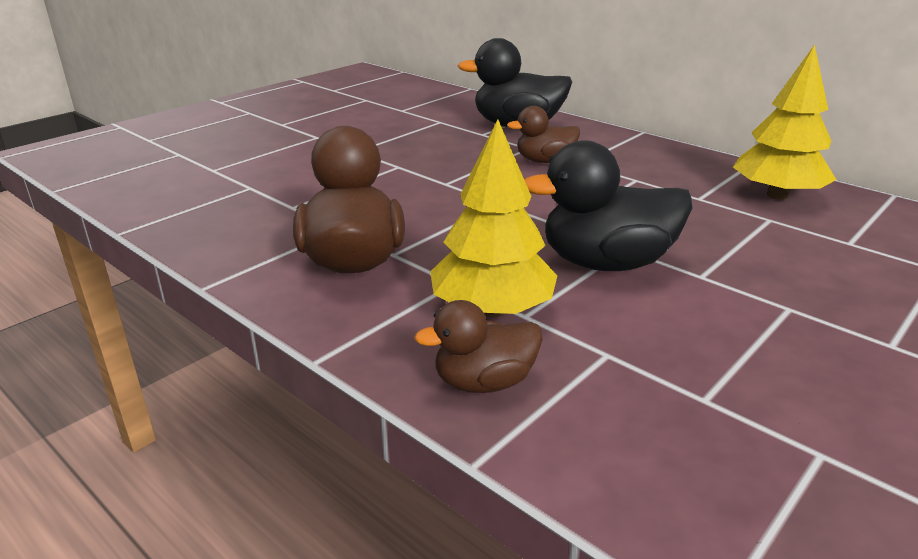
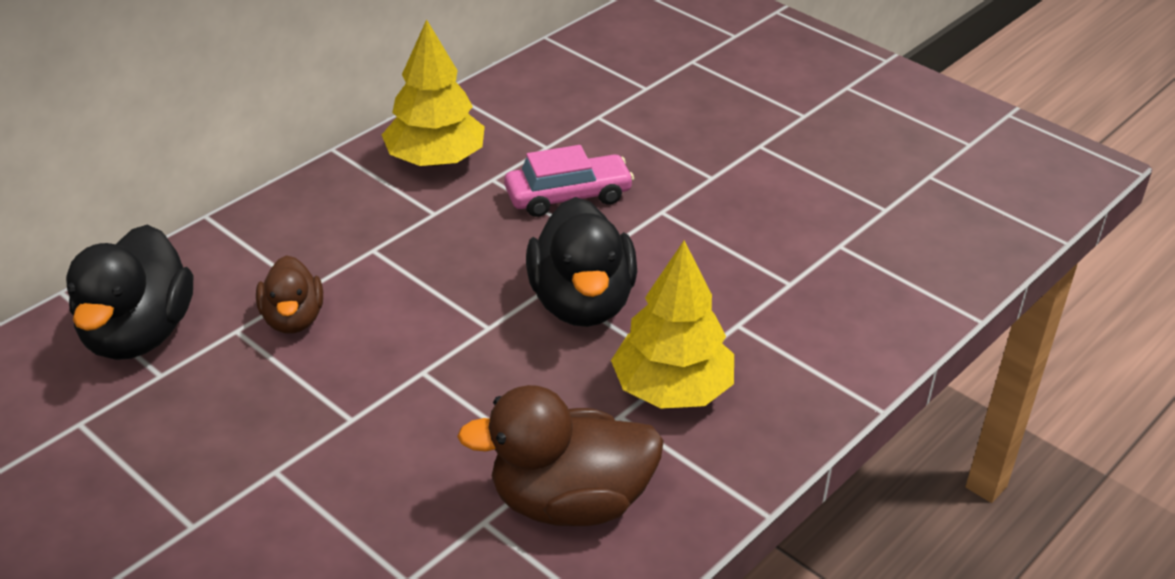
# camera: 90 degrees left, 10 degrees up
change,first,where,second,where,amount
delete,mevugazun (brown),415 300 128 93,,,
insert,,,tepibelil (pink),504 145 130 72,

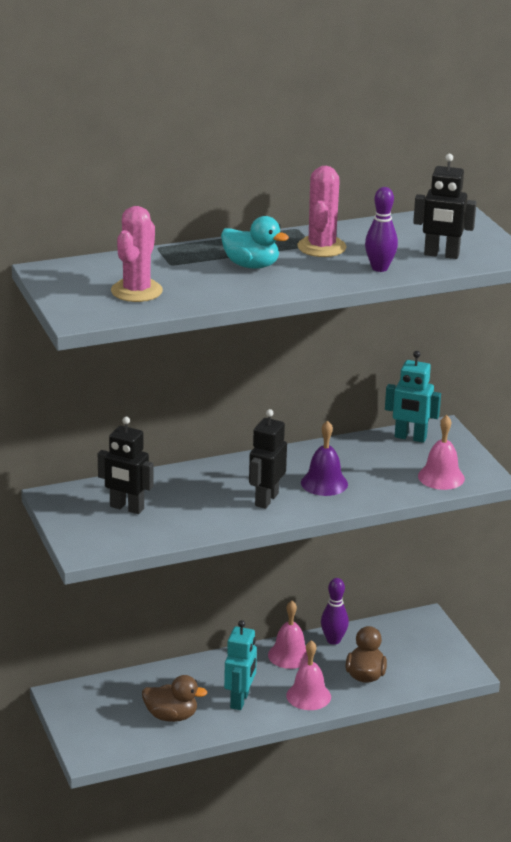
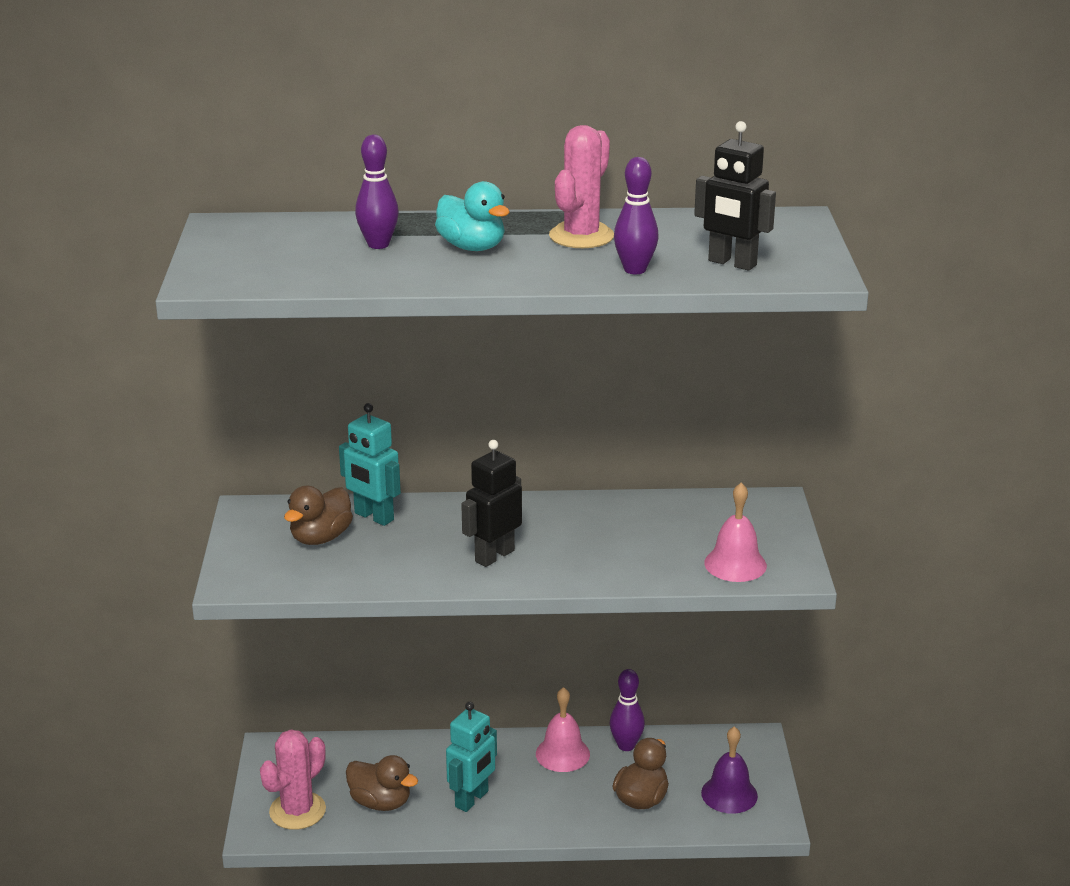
# camera: 20 degrees right, 0 degrees up
change,first,where,second,where,amount
replace,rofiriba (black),98 417 56 97,mevugazun (brown),284 485 69 60,
move,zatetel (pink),111 206 52 96,,260 729 66 101,
delete,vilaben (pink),286 640 45 70,,,
move,vilaben (purple),301 420 47 76,,701 726 57 88,
move,rofiriba (turquoise),385 351 56 92,,339 403 62 123,
insert,,,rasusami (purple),355 135 44 114,

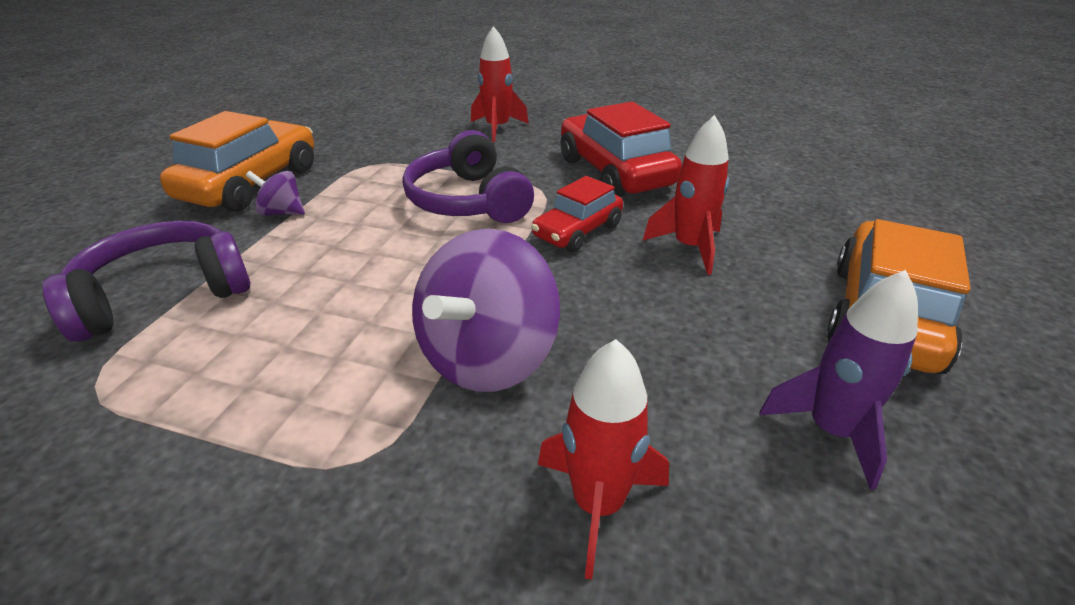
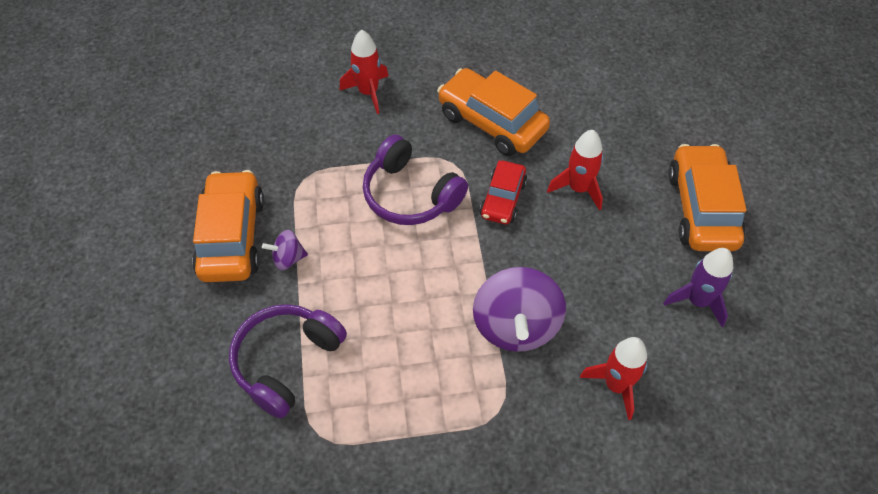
# camera: 25 degrees left, 20 degrees up
change,first,where,second,where,amount
recolor,tepibelil (red),561 102 121 95,tepibelil (orange),437 68 113 88,

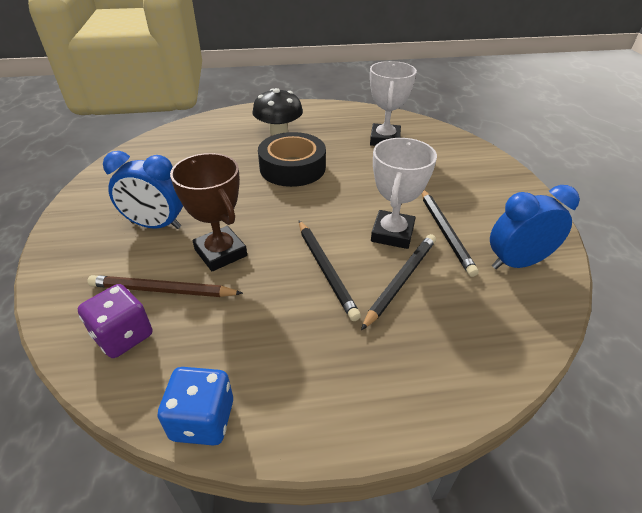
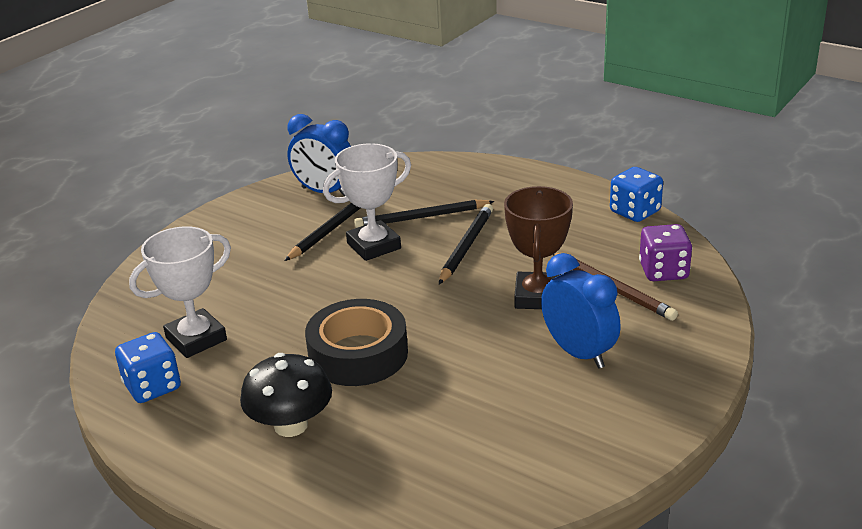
# camera: 135 degrees left, 10 degrees down
change,first,where,second,where,amount
insert,,,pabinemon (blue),115 332 66 71,

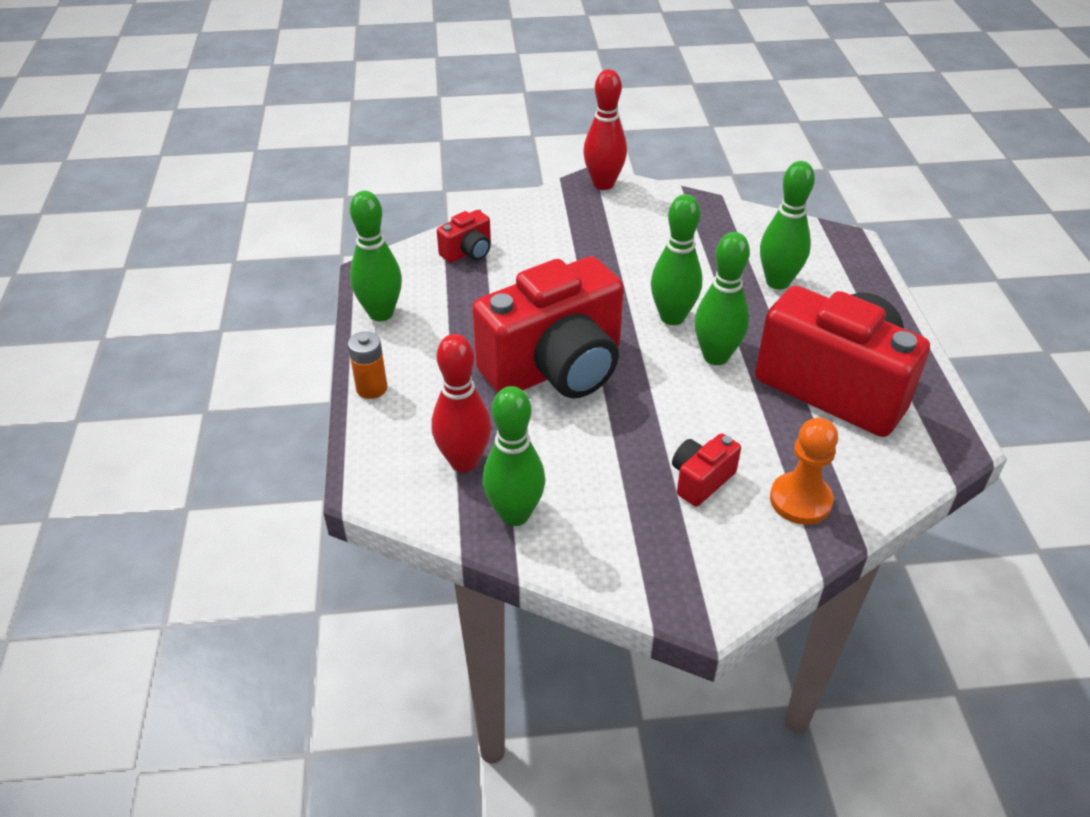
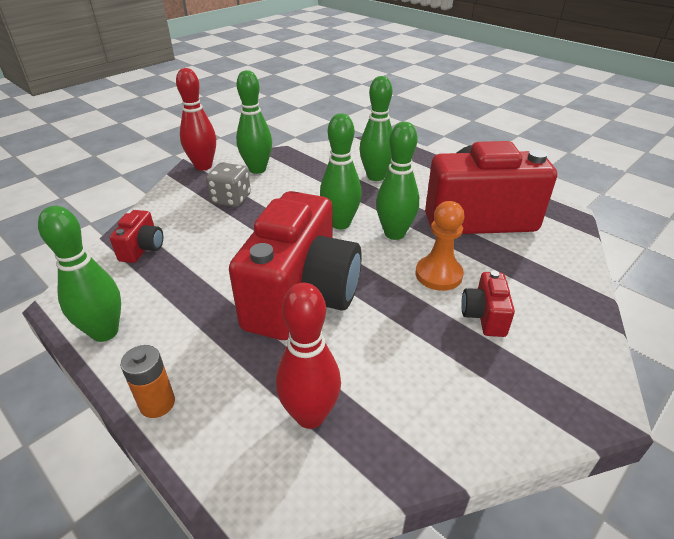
# camera: 40 degrees left, 5 degrees down
change,first,where,second,where,amount
move,rasusami (green),482 386 63 140,,236 70 36 104,
move,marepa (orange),770 417 68 108,,416 201 49 90,
insert,,,pabinemon (grey),206 163 45 44,

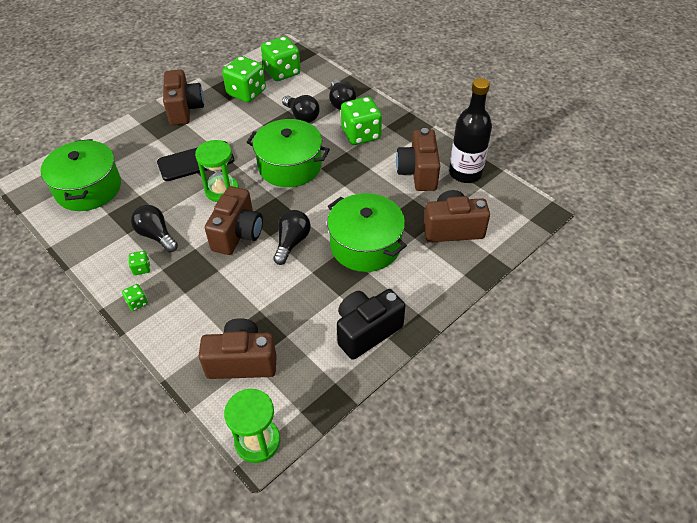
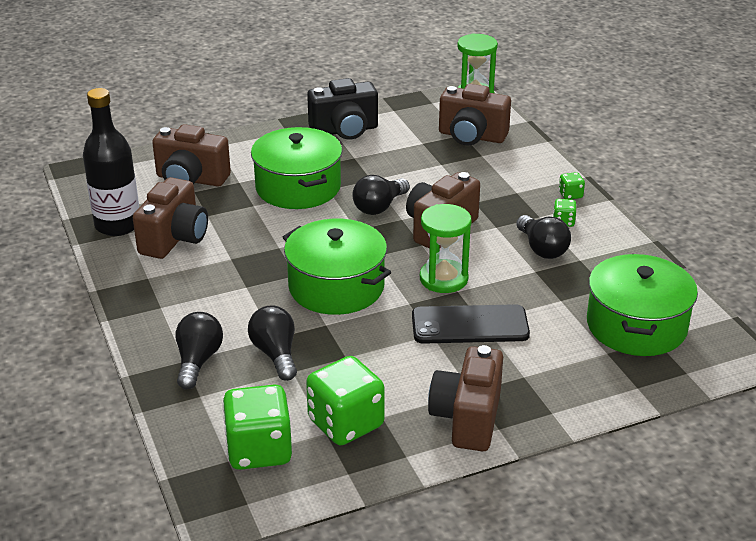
# camera: 160 degrees left, 15 degrees down
change,first,where,second,where,amount
delete,pabinemon (green),341 97 41 48,,,

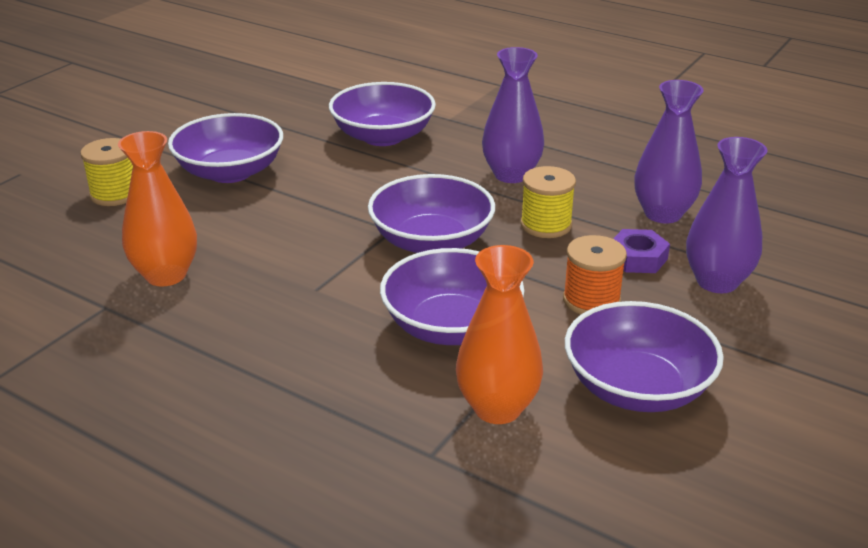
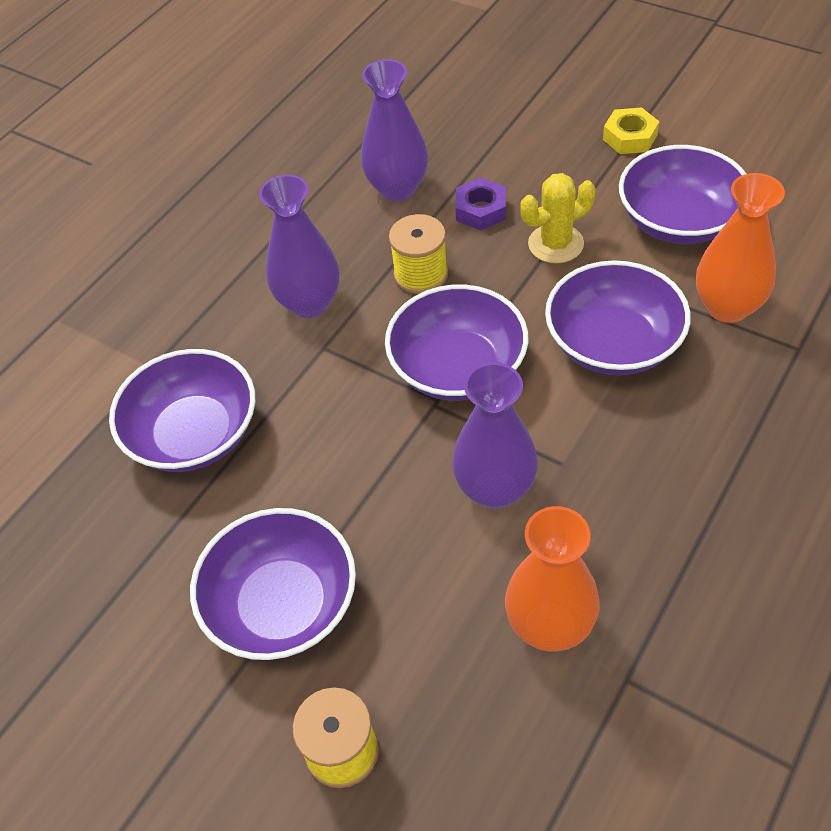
# camera: 85 degrees left, 20 degrees up
change,first,where,second,where,amount
replace,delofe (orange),563 235 64 80,zatetel (yellow),520 173 76 91,
move,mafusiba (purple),686 137 81 156,,452 362 86 147,
insert,,,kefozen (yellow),603 107 56 47,

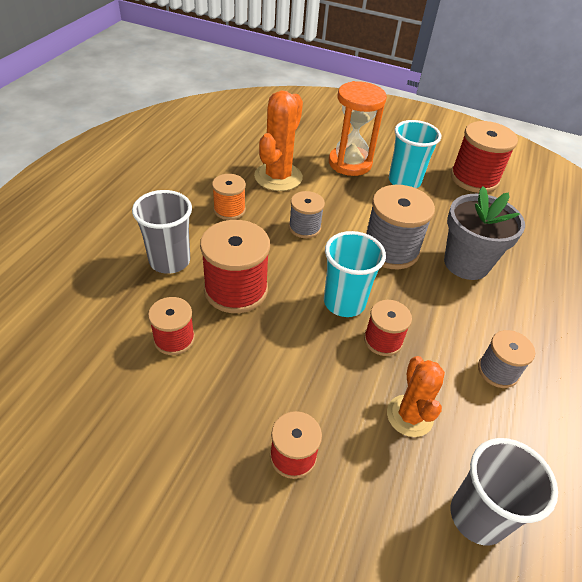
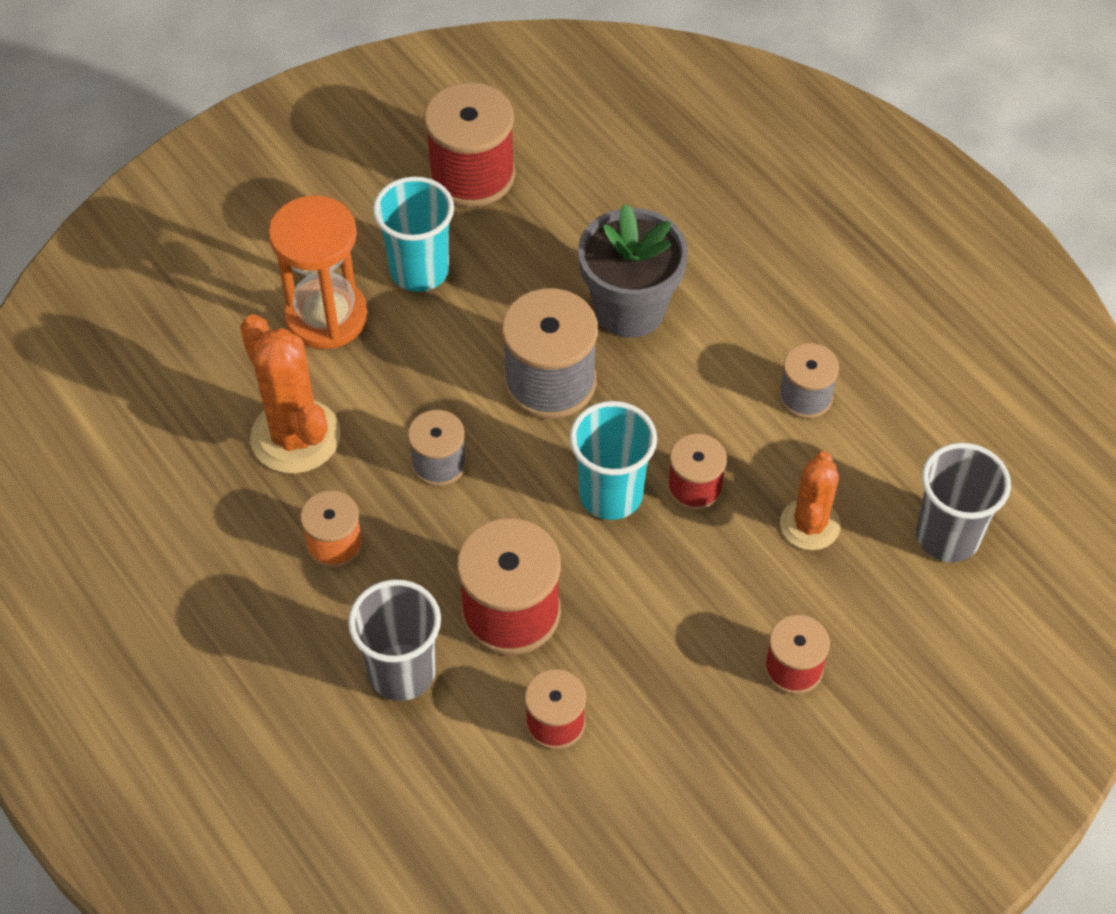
# camera: 55 degrees left, 10 degrees up
change,first,where,second,where,amount
rotate,zatetel (orange),387 356 58 81,,780 451 61 99,75 degrees clockwise

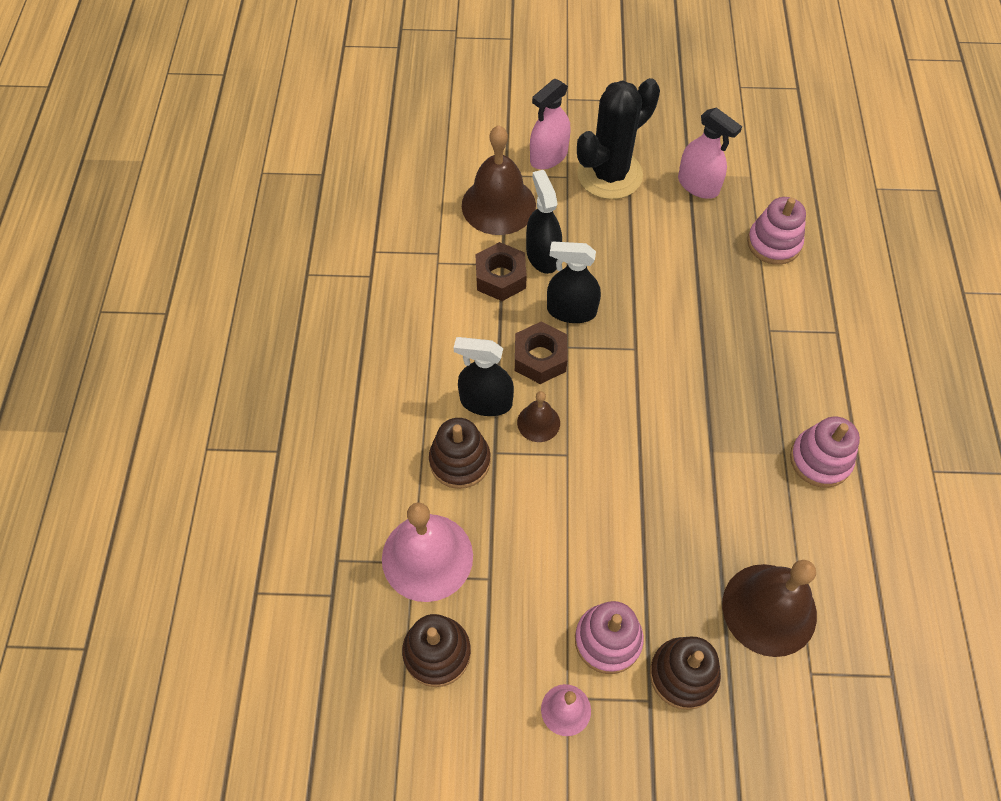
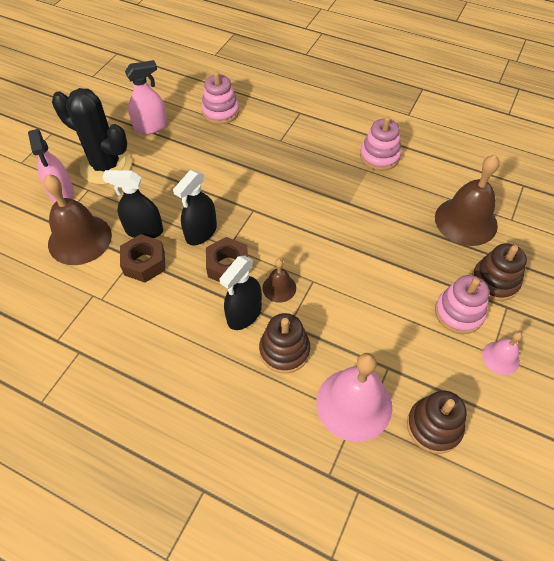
# camera: 65 degrees left, 5 degrees down
change,first,where,second,where,amount
rotate,zatetel (black),577 78 83 121,,52 88 79 97,45 degrees counterclockwise

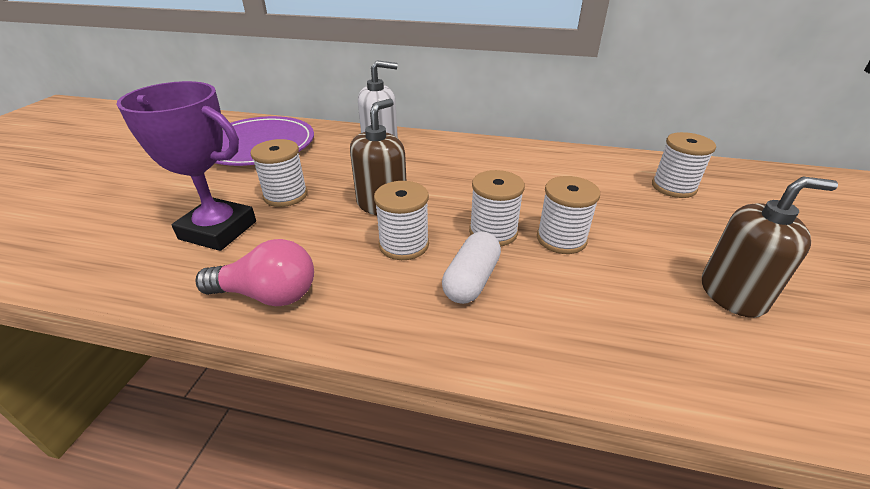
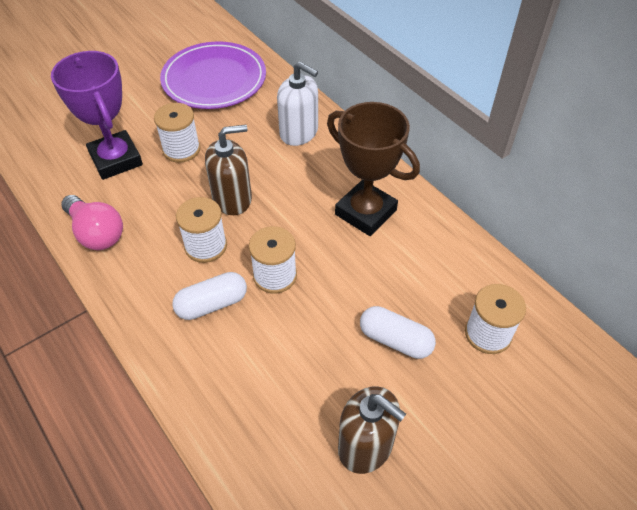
# camera: 40 degrees right, 15 degrees up
change,first,where,second,where,amount
delete,delofe (white),537 176 63 78,,,
insert,,,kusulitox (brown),327 102 93 134,
insert,,,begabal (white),360 306 76 53,

